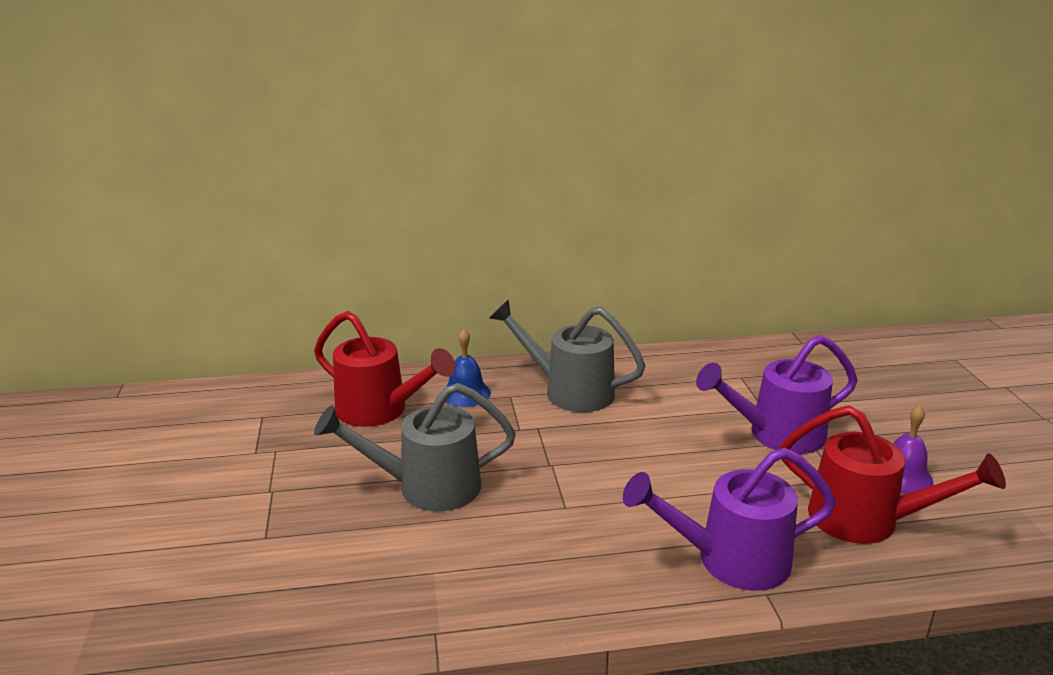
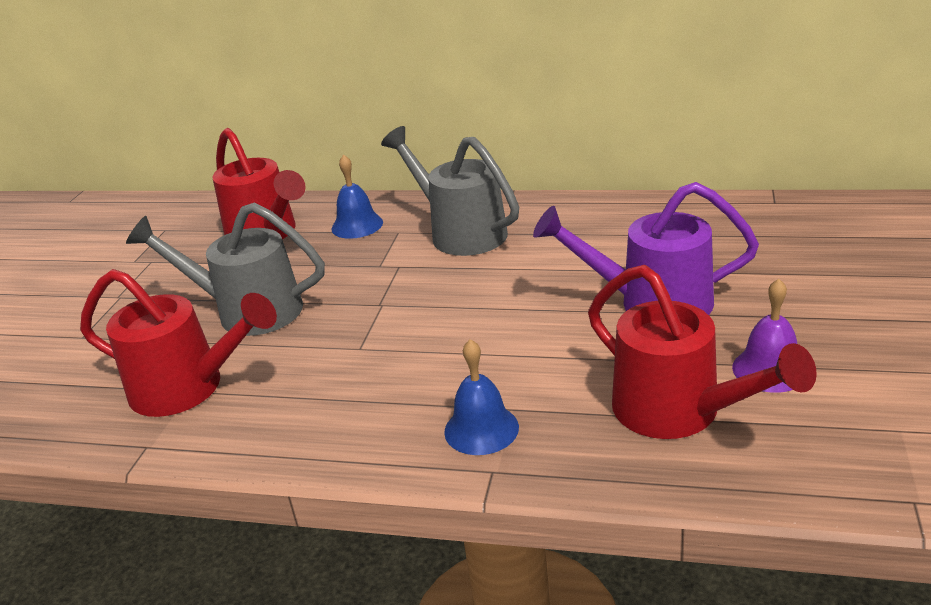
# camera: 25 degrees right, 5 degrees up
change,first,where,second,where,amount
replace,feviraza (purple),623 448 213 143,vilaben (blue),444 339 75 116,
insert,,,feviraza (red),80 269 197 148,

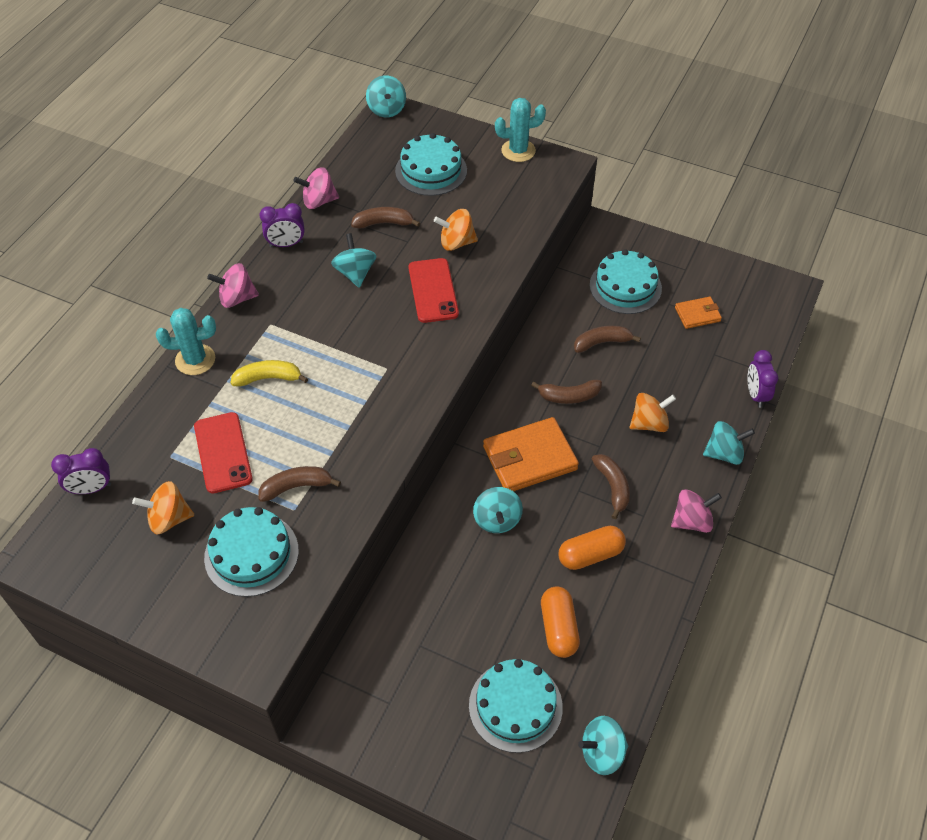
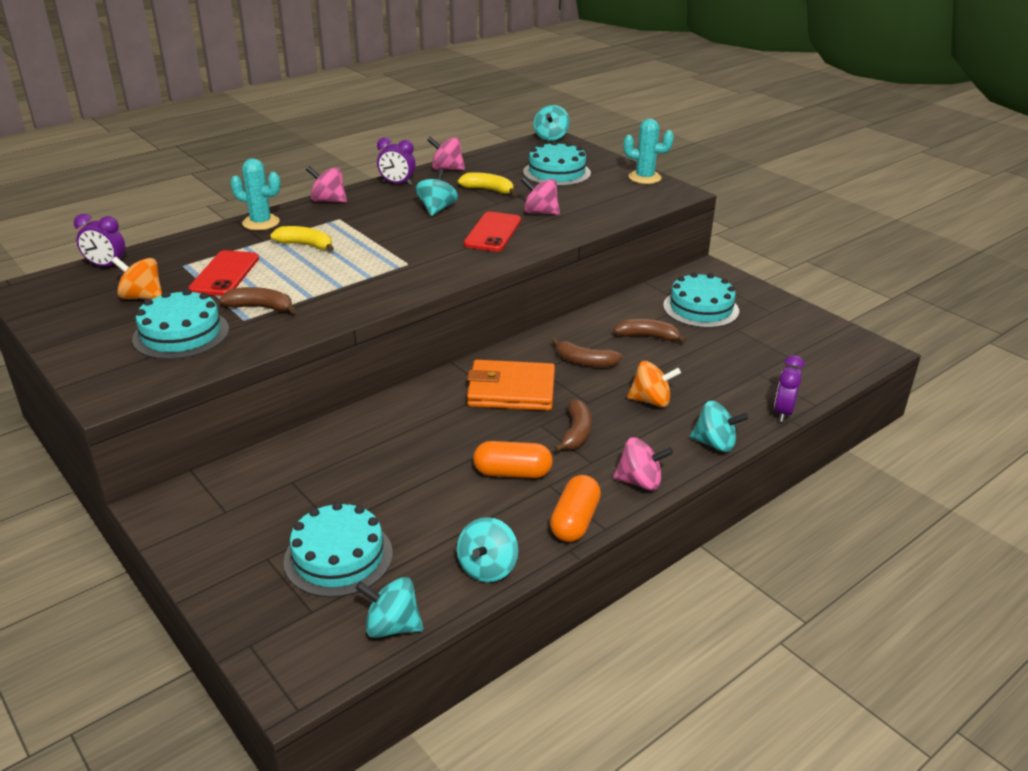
# camera: 25 degrees right, 20 degrees down
change,first,where,second,where,amount
recolor,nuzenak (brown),351 207 69 22,nuzenak (yellow),458 173 59 22,
recolor,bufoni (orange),434 209 44 42,bufoni (pink),521 177 39 38,
move,bufoni (turquoise),473 487 50 46,,457 517 61 65,
move,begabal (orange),541 587 39 71,,550 475 51 67,
delete,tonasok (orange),675 296 47 33,,,

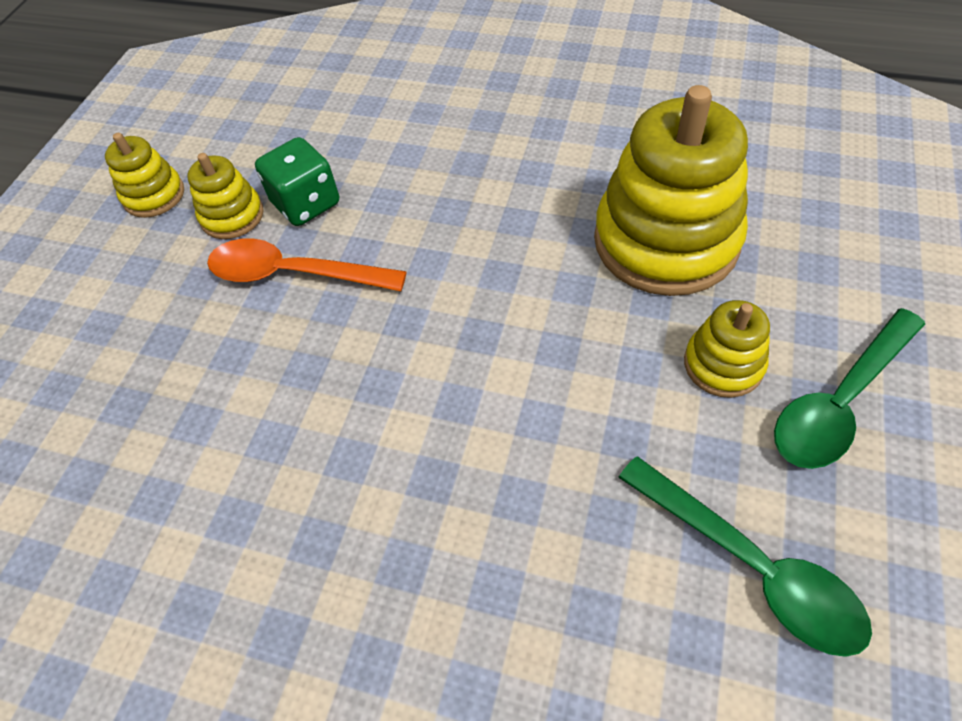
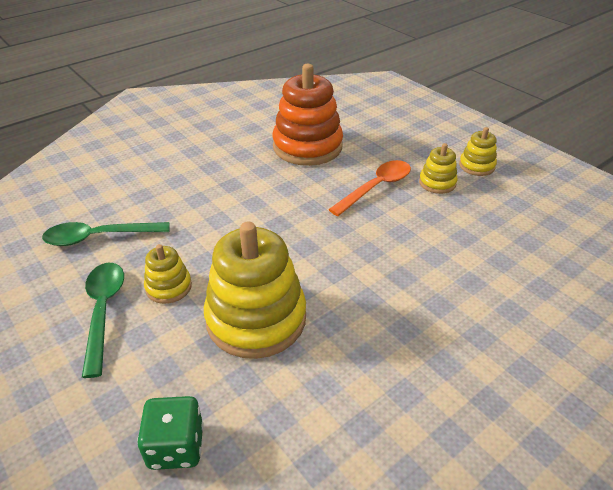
# camera: 120 degrees right, 15 degrees down
change,first,where,second,where,amount
move,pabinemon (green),255 137 84 89,,137 396 67 74,
insert,,,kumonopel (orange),273 64 70 102,

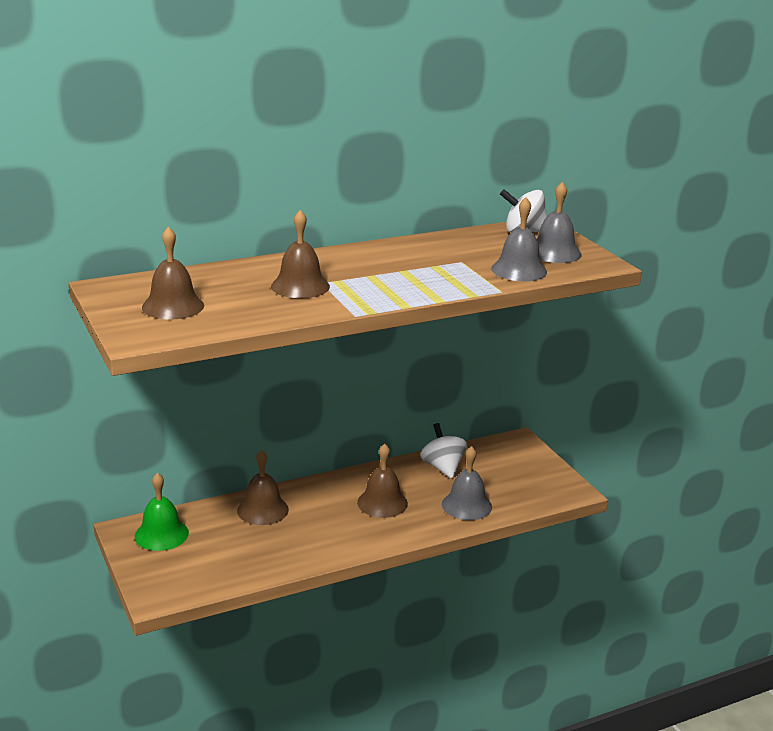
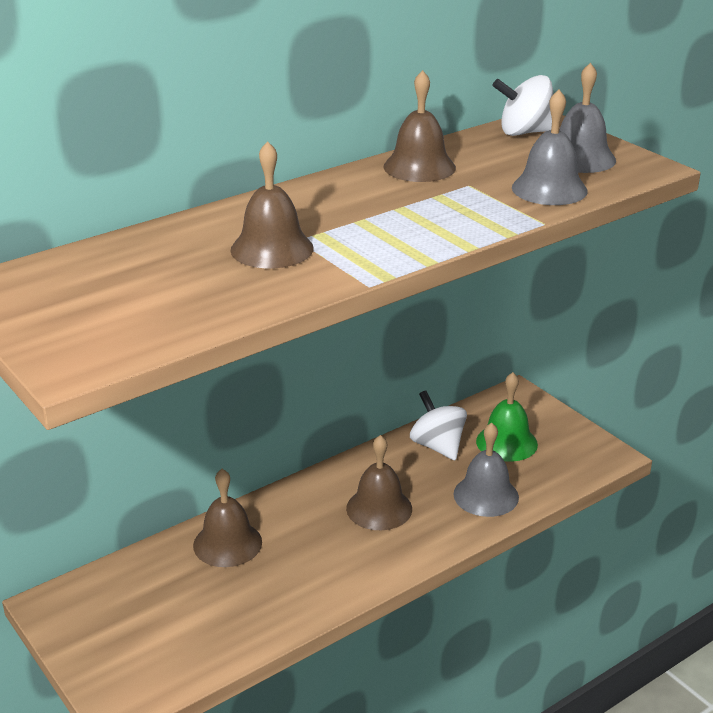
# camera: 10 degrees left, 5 degrees up
change,first,where,second,where,amount
move,vilaben (green),135 473 54 78,,476 372 62 90,
move,vilaben (brown),142 227 62 93,,383 70 73 112,

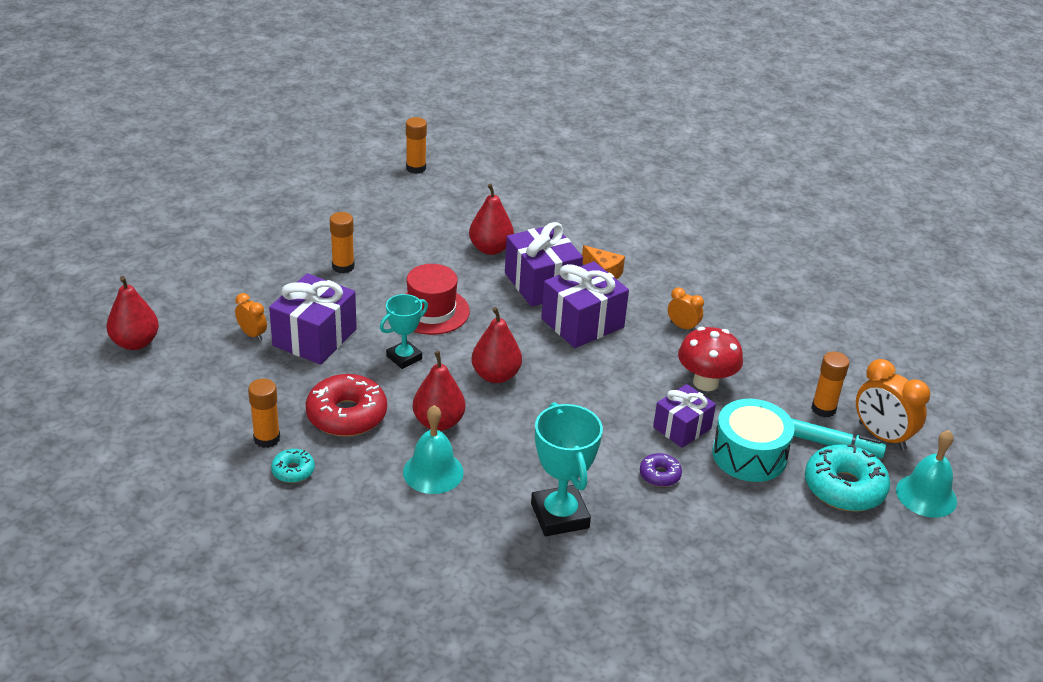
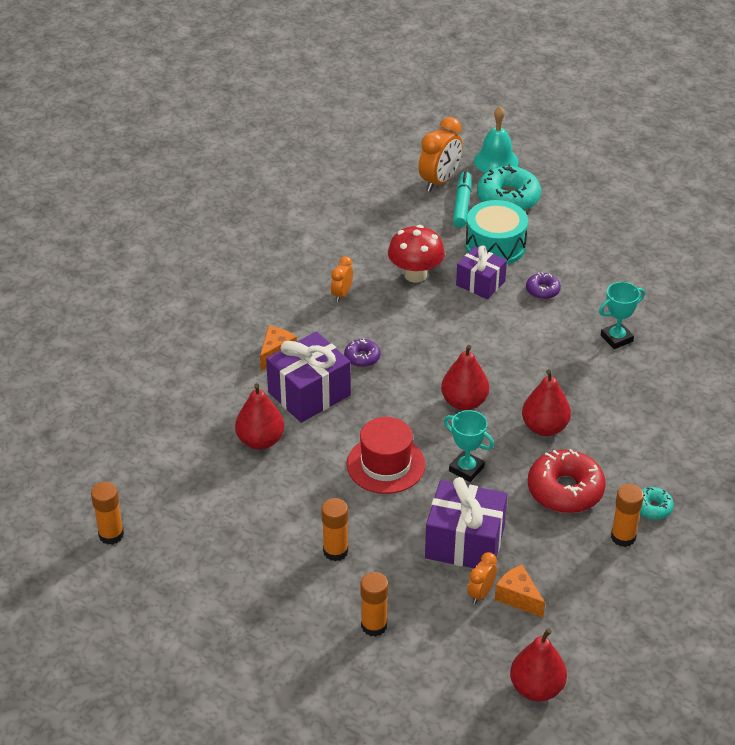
# camera: 100 degrees left, 5 degrees up
change,first,where,second,where,amount
delete,vilaben (turquoise),403 405 61 89,,,
resize,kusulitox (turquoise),531 402 72 134,,599 282 46 67,x0.62
replace,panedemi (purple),541 261 88 87,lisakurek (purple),344 338 36 29,
move,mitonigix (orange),811 352 38 66,,360 572 28 65,
insert,,,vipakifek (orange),495 565 50 52,

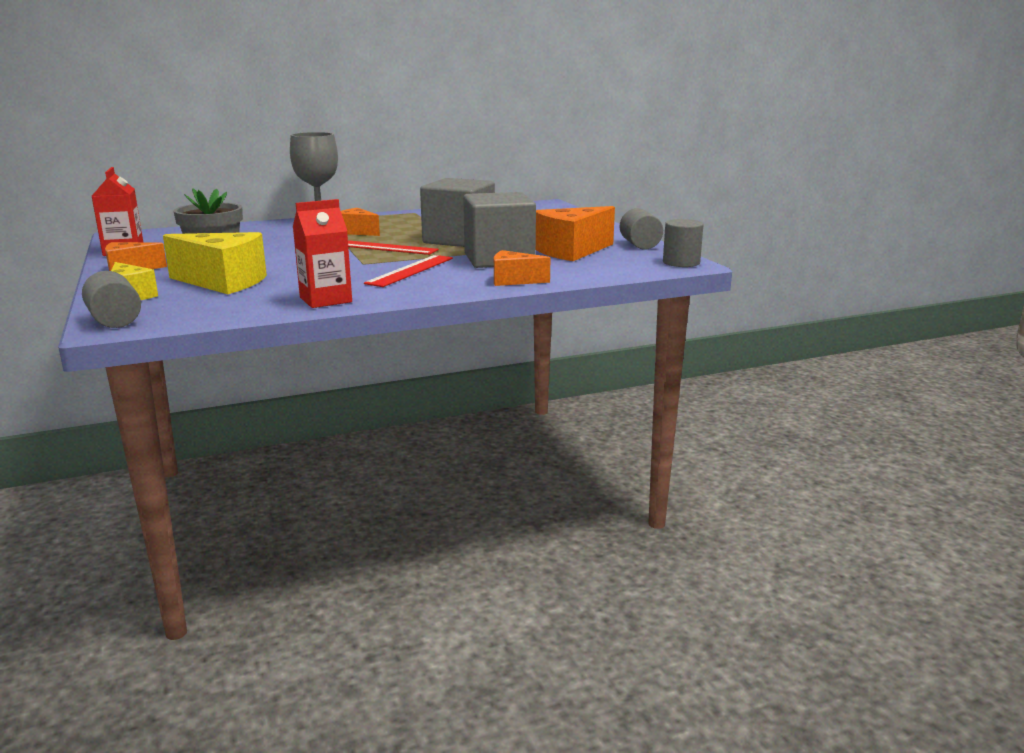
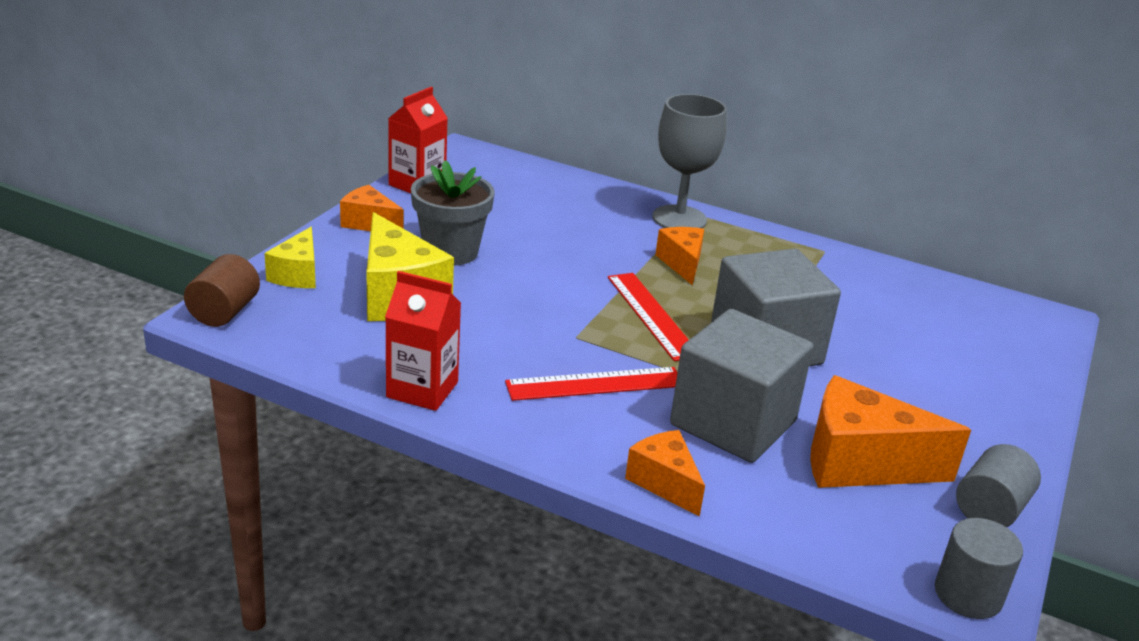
# camera: 45 degrees right, 10 degrees up
change,first,where,second,where,amount
recolor,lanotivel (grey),82 271 59 57,lanotivel (brown),184 254 76 73,

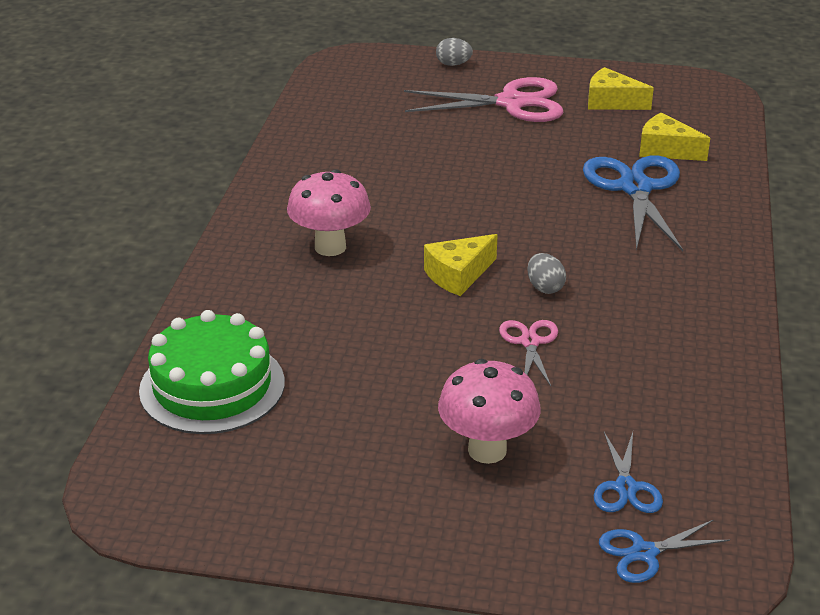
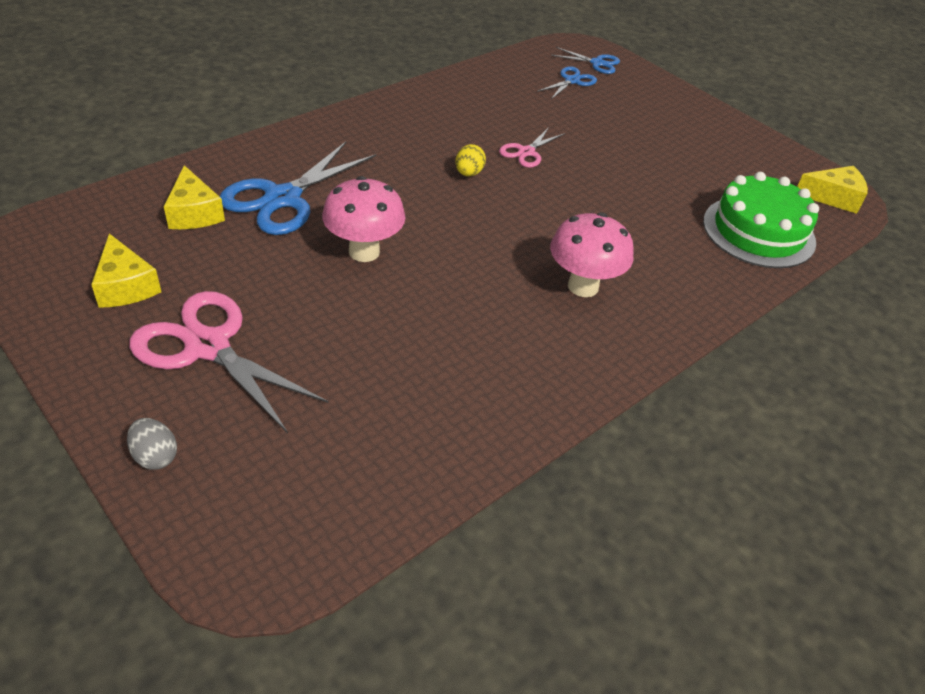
# camera: 145 degrees left, 10 degrees up
change,first,where,second,where,amount
move,vipakifek (yellow),424 234 74 62,,797 166 71 48,
move,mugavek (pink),438 359 103 105,,322 176 84 86,
recolor,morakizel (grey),527 253 39 41,morakizel (yellow),455 144 31 33,

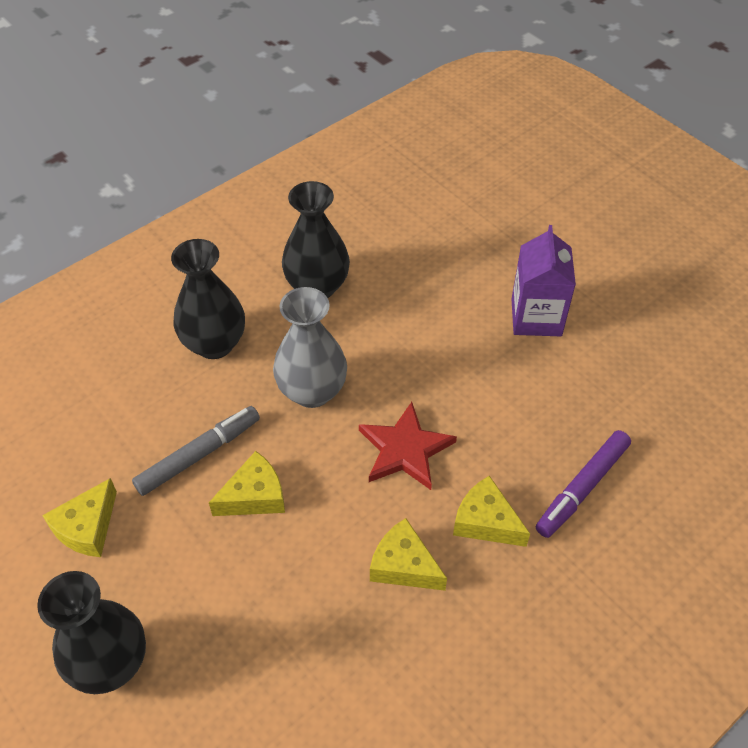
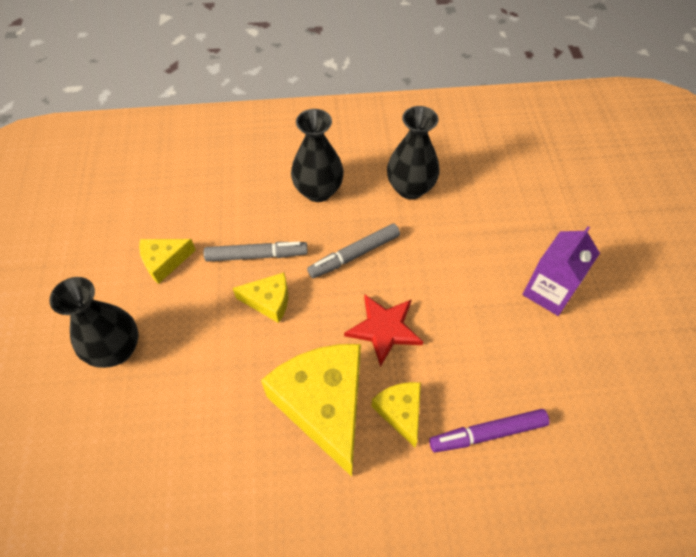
# camera: 35 degrees right, 5 degrees up
change,first,where,second,where,amount
replace,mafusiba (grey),273 287 74 121,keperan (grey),307 223 93 55,
resize,vipakifek (yellow),370 518 77 73,,261 344 100 133,x2.00

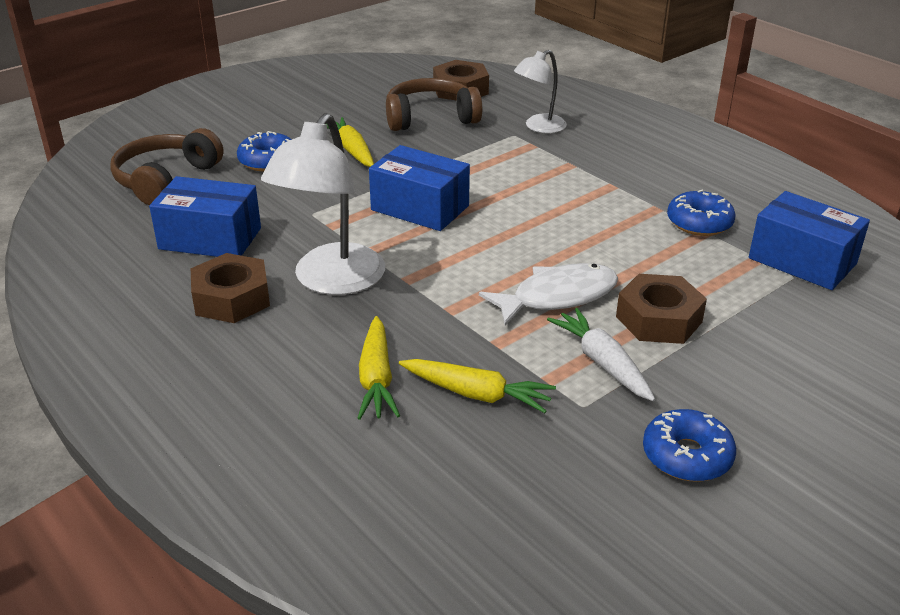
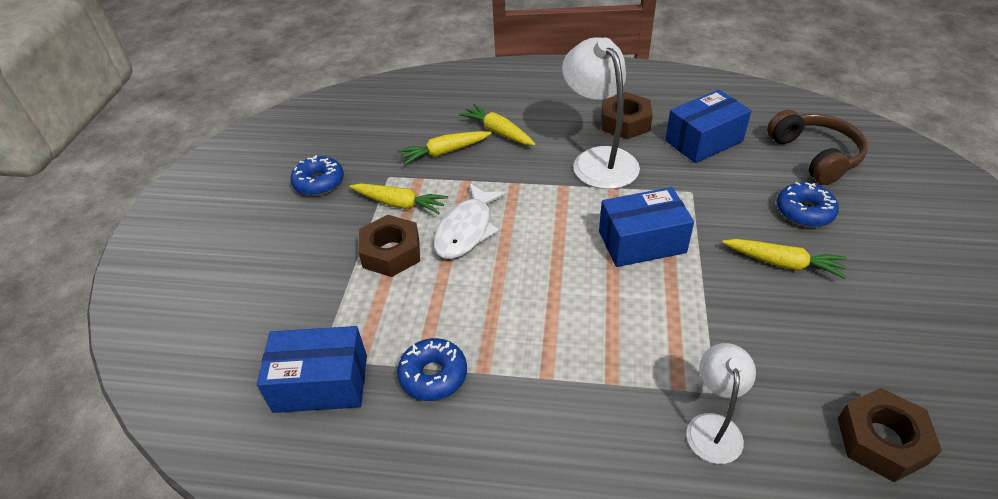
# camera: 140 degrees right, 10 degrees up
change,first,where,second,where,amount
delete,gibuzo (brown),386 78 96 53,,,
recolor,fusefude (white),547 308 108 93,fusefude (yellow),349 183 99 31,

